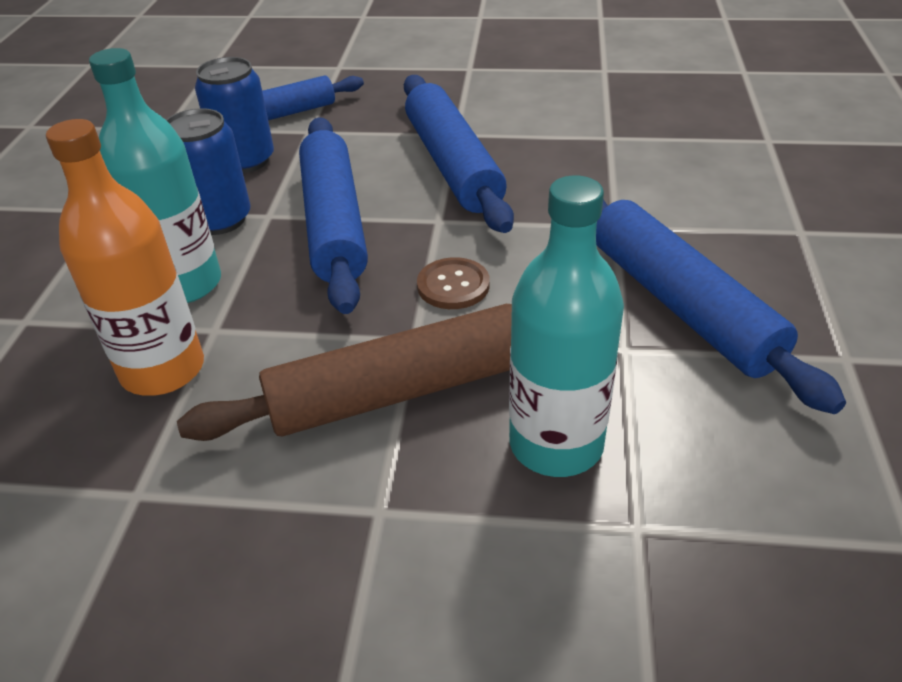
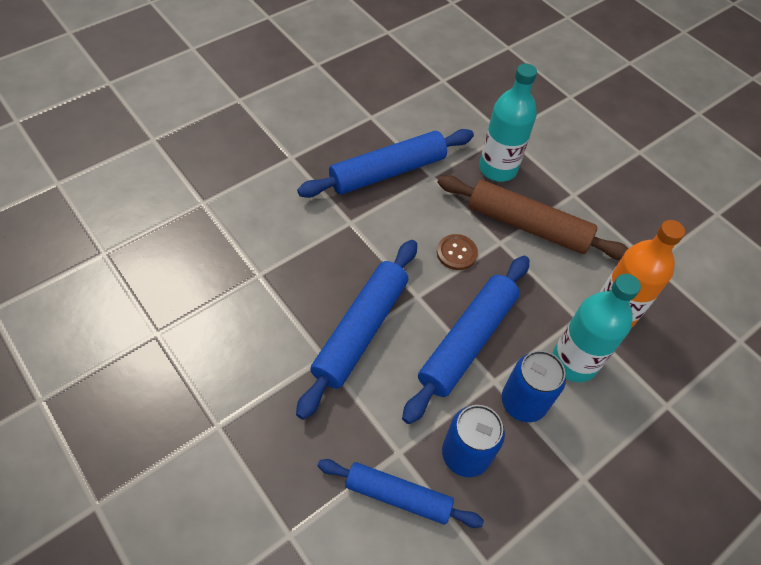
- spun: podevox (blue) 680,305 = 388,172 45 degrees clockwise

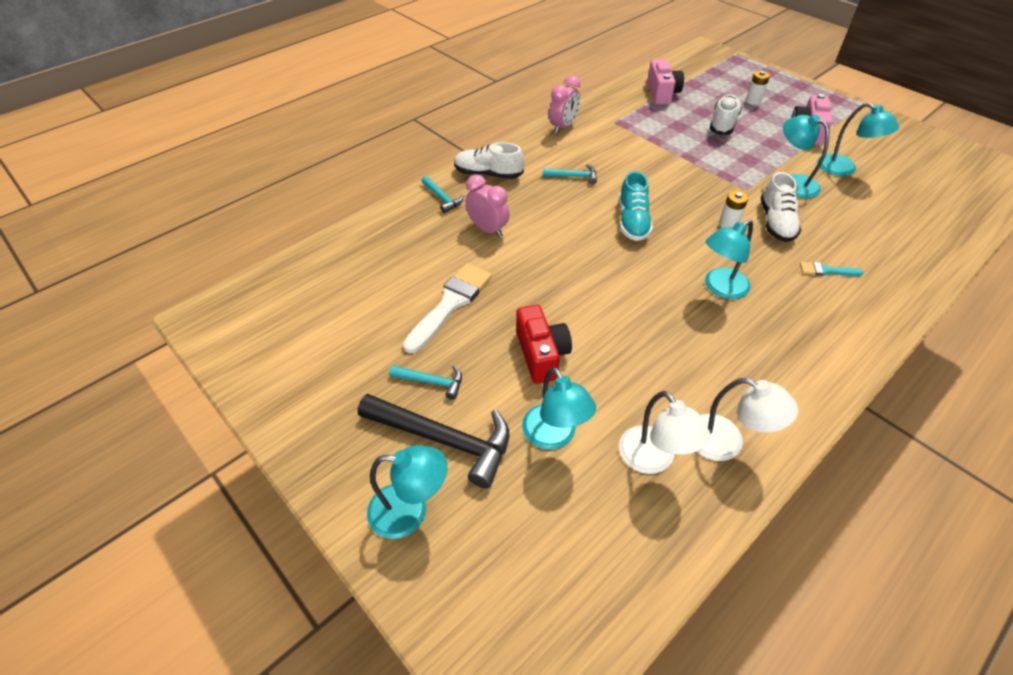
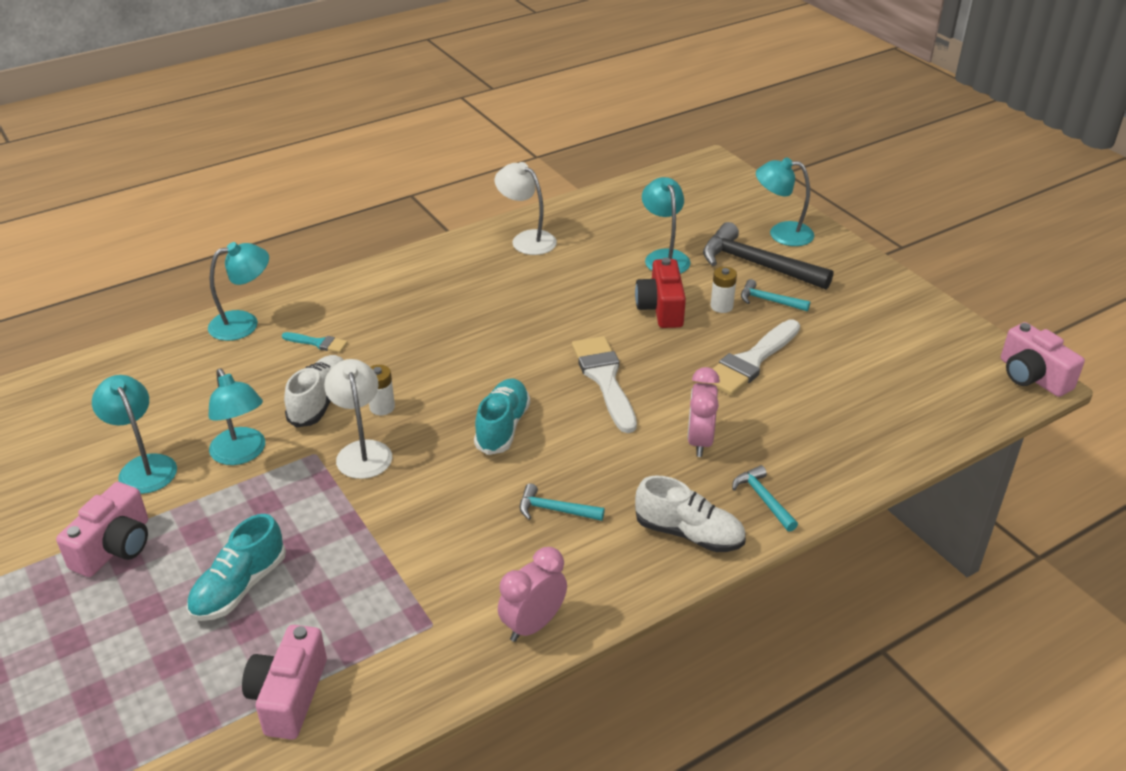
- relocated: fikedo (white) 753,101 to 721,306
- colour: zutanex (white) 723,124 to zutanex (turquoise) 239,587
- spun: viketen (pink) 488,229 = 700,441 45 degrees clockwise
- relocated: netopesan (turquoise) 720,288 to 244,323
- relocated: netopesan (white) 653,459 to 362,451
- appeared: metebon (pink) 1032,376
- appeared: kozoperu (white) 604,379

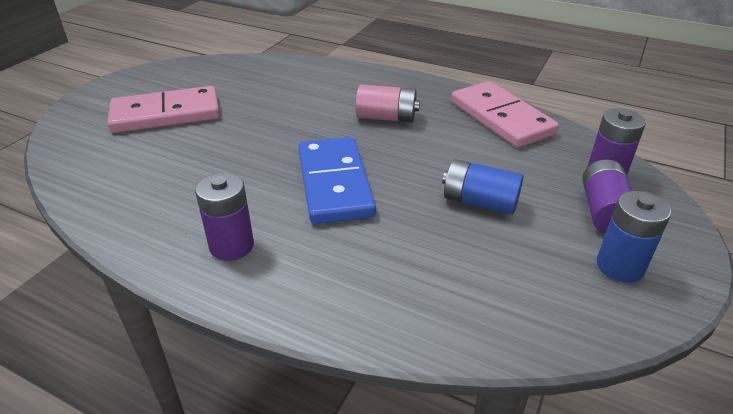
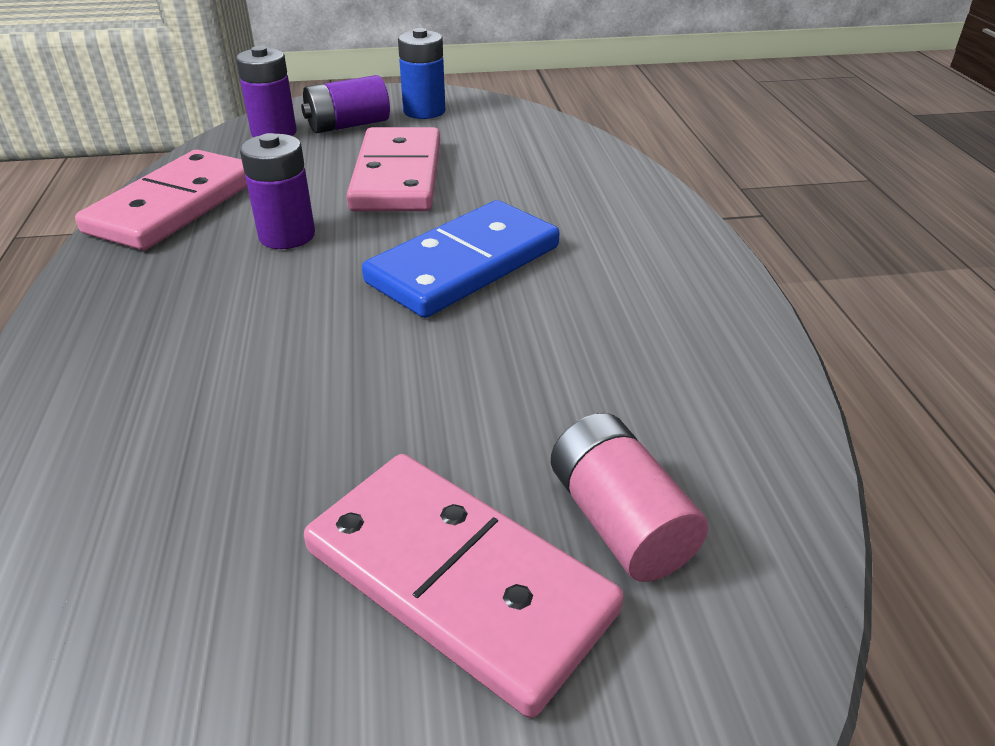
- relocated: fikedo (pink) 386,118 to 619,521
- exchanged: fikedo (blue) 479,202 to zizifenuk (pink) 398,176
- relocated: fikedo (purple) 231,246 to 287,236

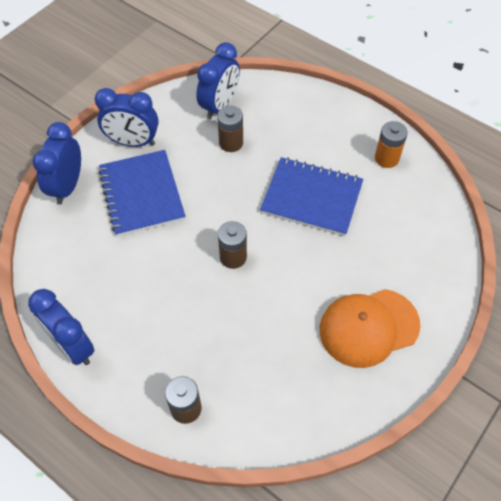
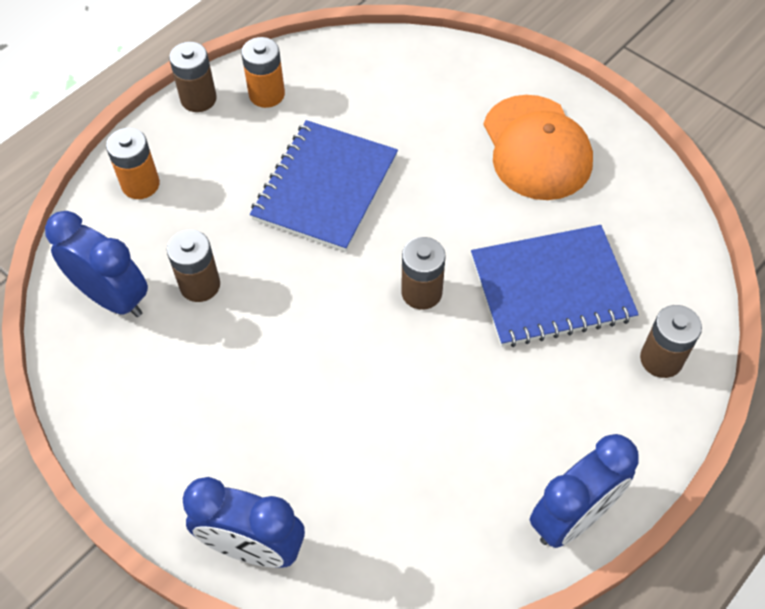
- missing: viketen (blue) 133,142
- relocated: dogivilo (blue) 141,194 to 551,288
- appeared: fikedo (brown) 198,99
- appeared: fikedo (orange) 140,184

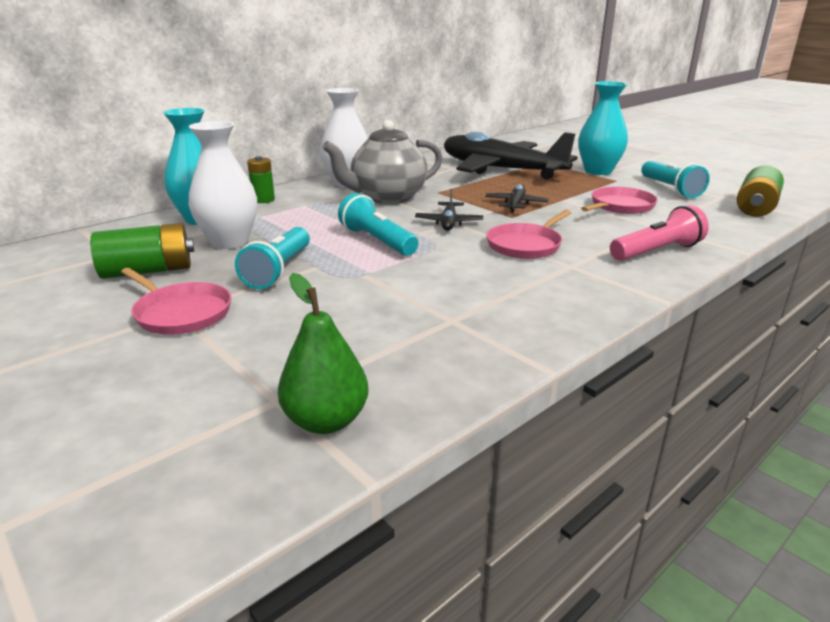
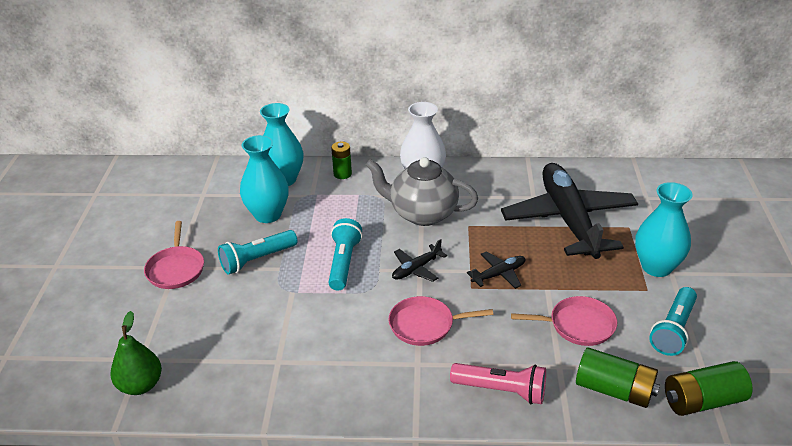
- colour: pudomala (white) 229,242 to pudomala (turquoise) 268,215
- relocated: fikedo (green) 148,271 to 614,390

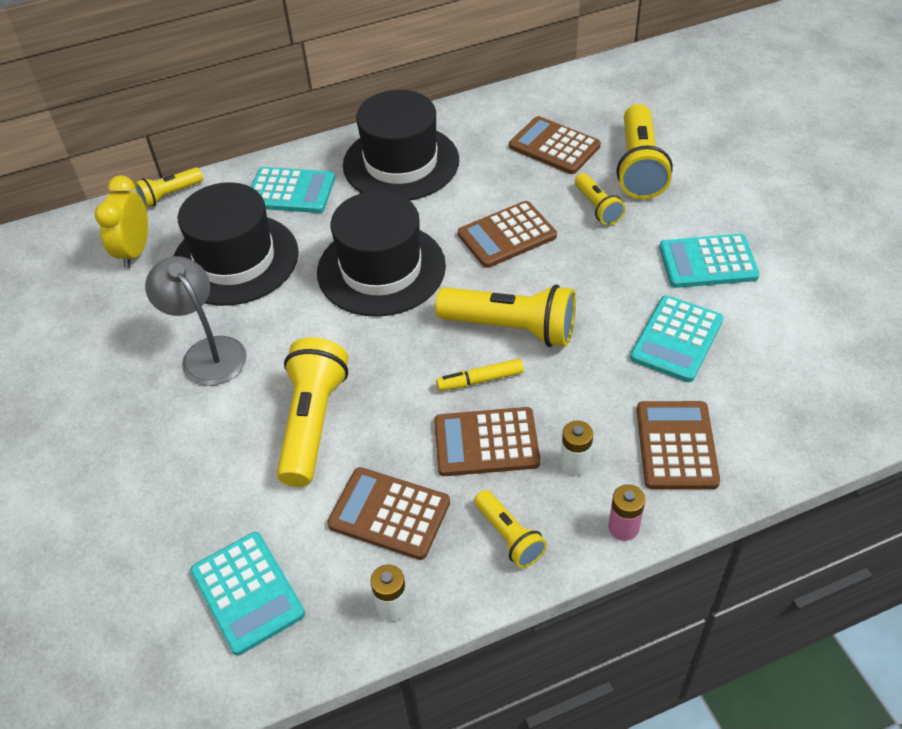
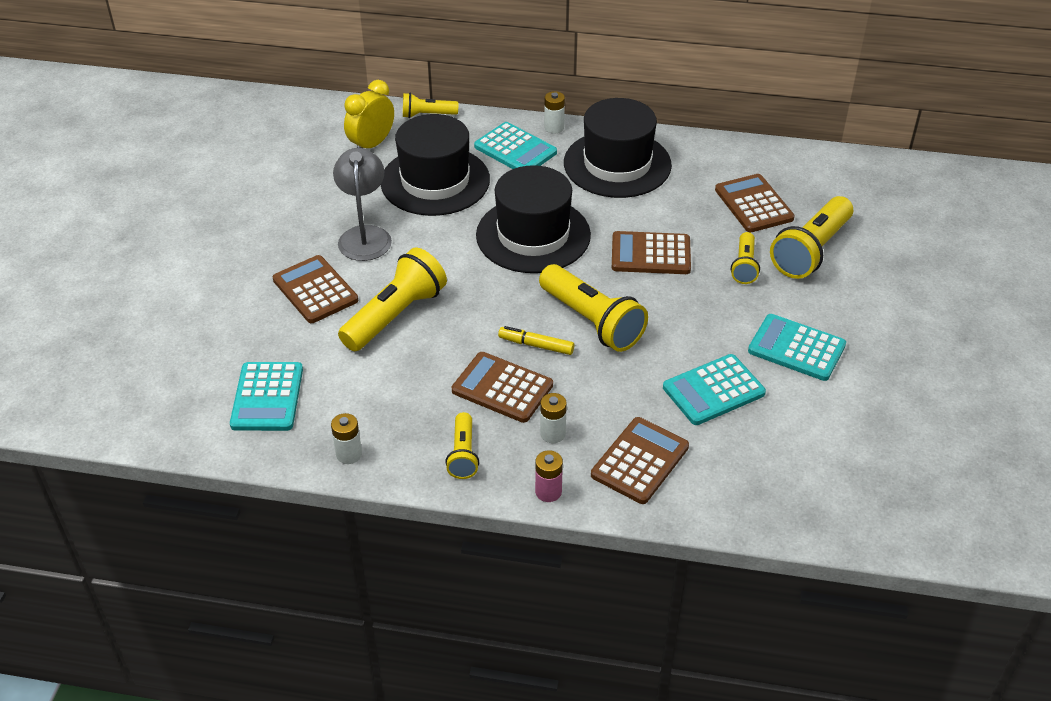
- relocated: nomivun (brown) 389,513 to 315,290
- appeared: fikedo (white) 554,128

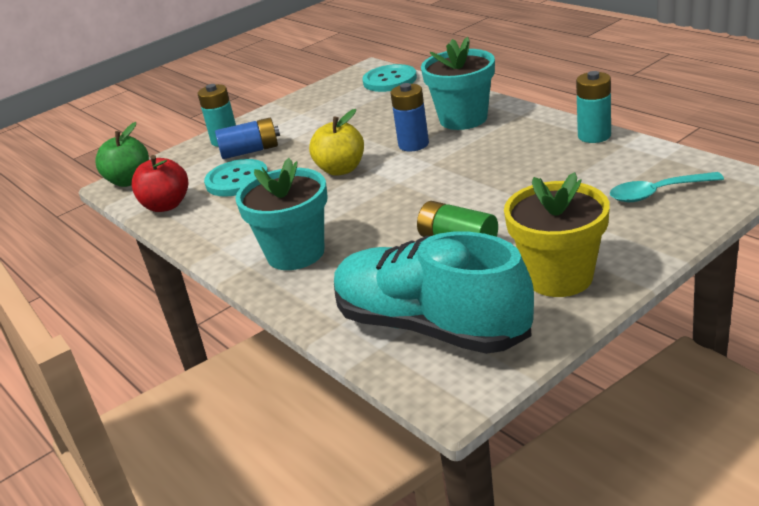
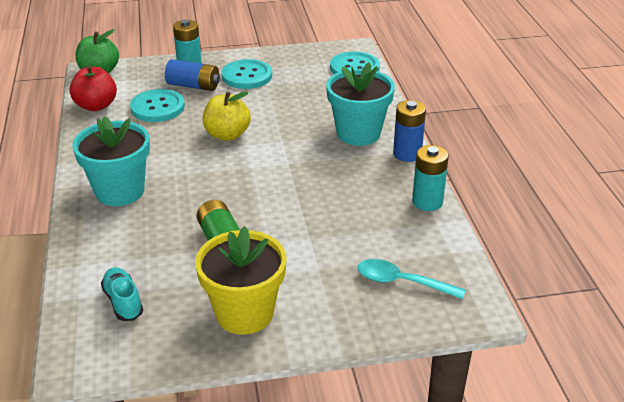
- relocated: fikedo (blue) 413,144 to 407,154
- size: zutanex (turquoise) 431,327 = 123,302 x0.41
- appeared: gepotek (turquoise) 247,76

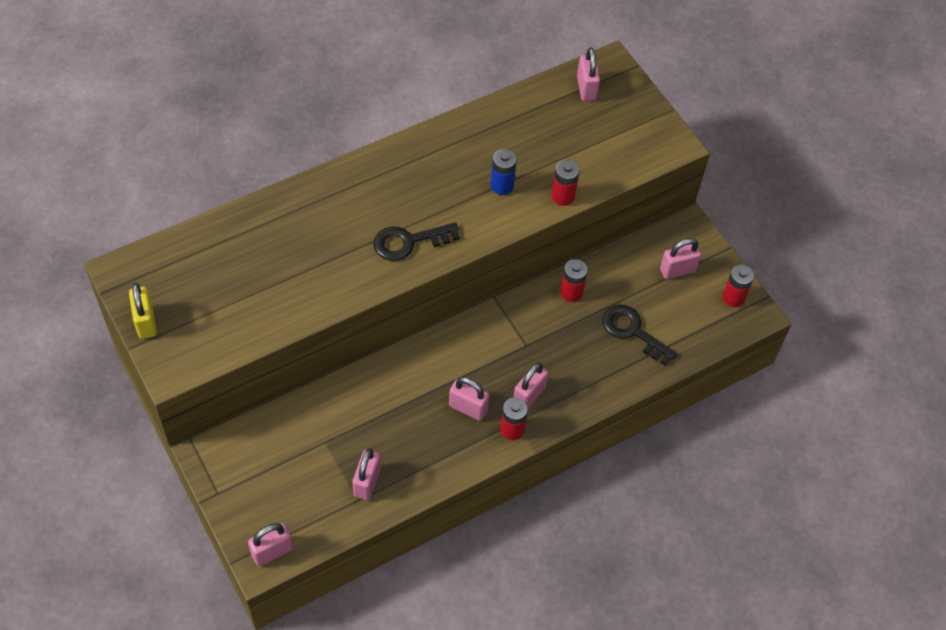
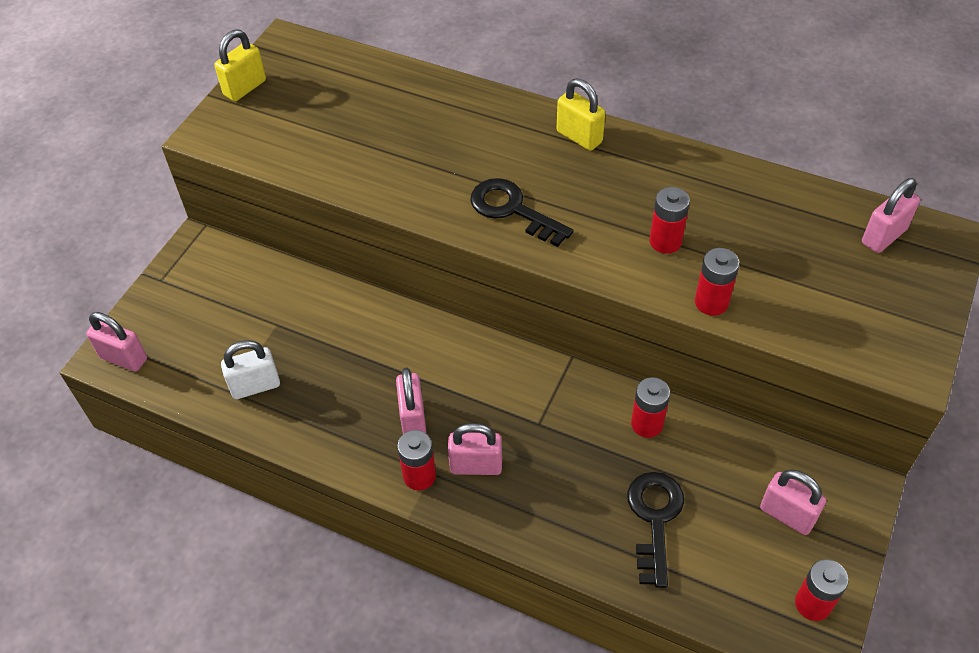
- colour: fikedo (blue) 502,186 to fikedo (red) 665,241
- colour: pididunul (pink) 367,482 to pididunul (white) 255,386
- appeared: pididunul (yellow) 579,137

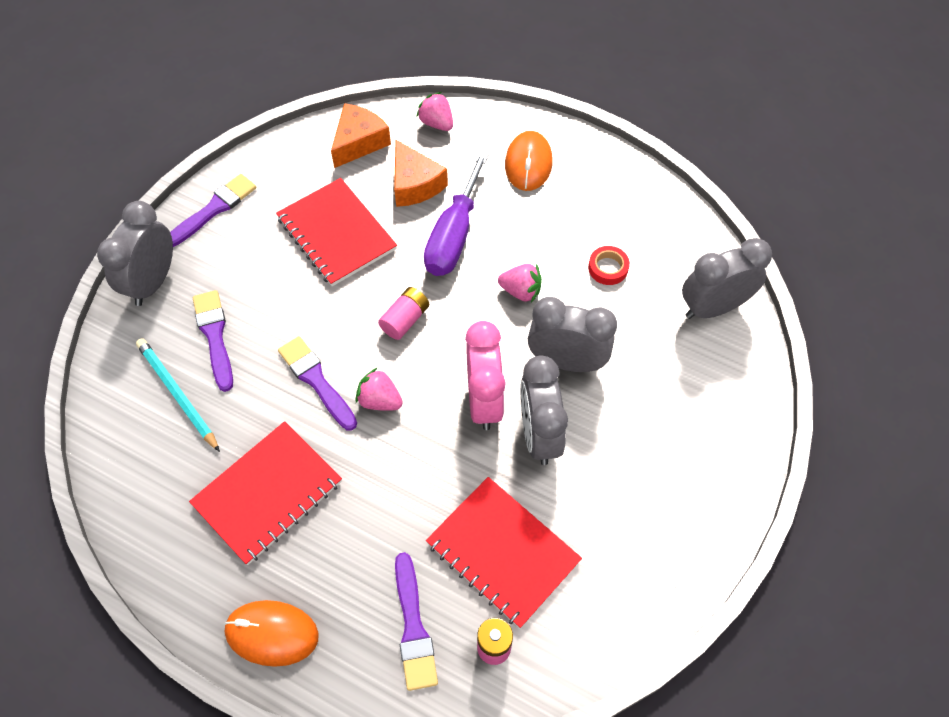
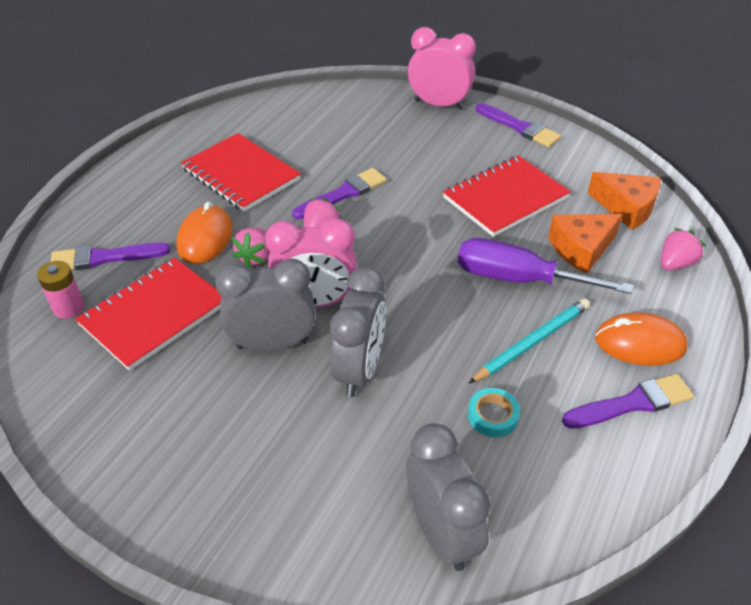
- colour: viketen (grey) 153,282 to viketen (pink) 439,104
- colour: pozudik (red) 608,268 to pozudik (turquoise) 492,416
- relocated: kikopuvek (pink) 521,291 to 255,257
- missing: fikedo (pink) 405,320
- relocated: kozoperu (purple) 214,336 to 632,403
- relocated: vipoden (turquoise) 177,394 to 532,342
- relocated: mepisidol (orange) 272,633 to 205,238

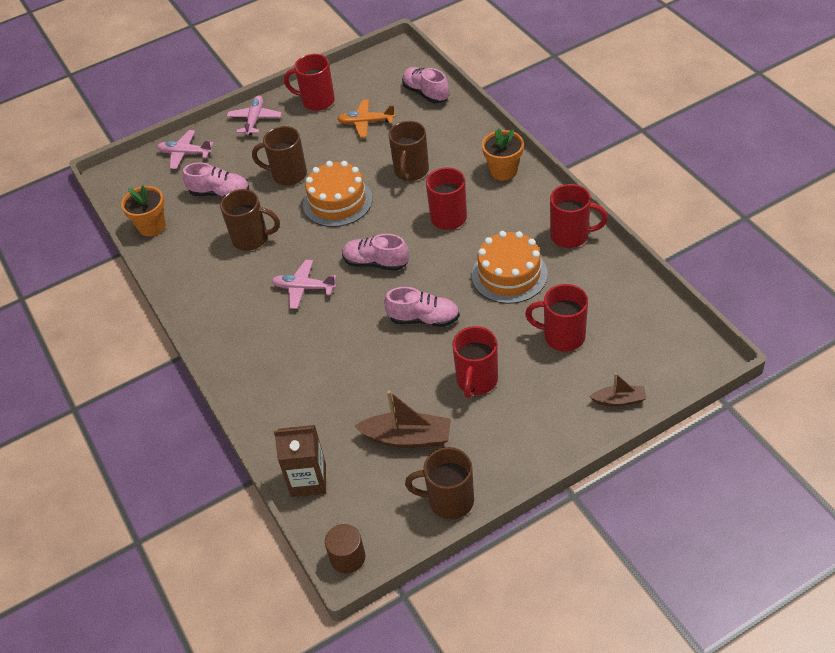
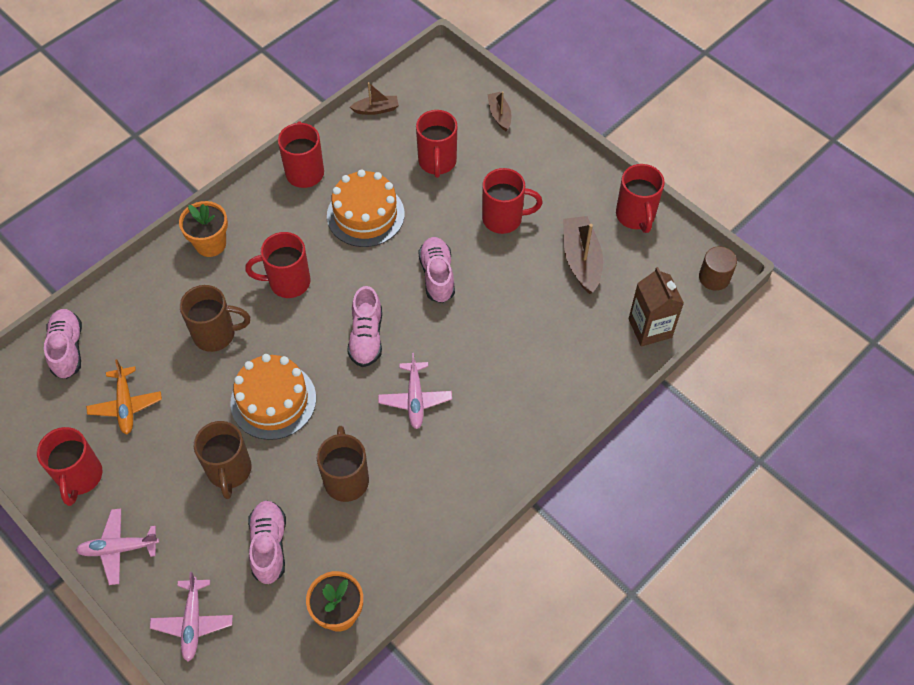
- spun: zutanex (pink) 426,93 = 68,349 135 degrees clockwise
- colour: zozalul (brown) 449,501 to zozalul (red) 635,216
- appeared: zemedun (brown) 376,109

